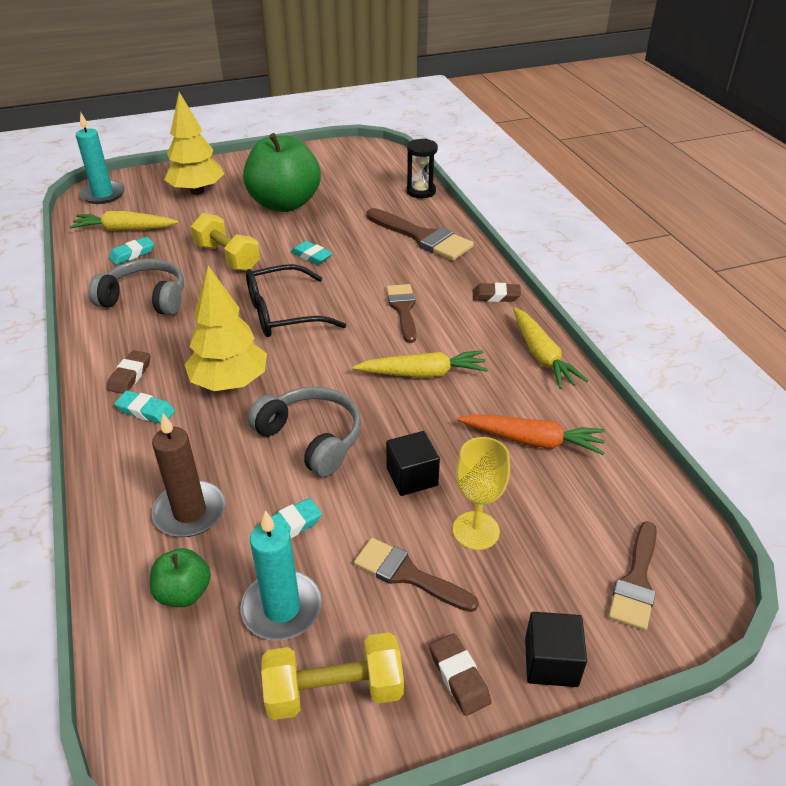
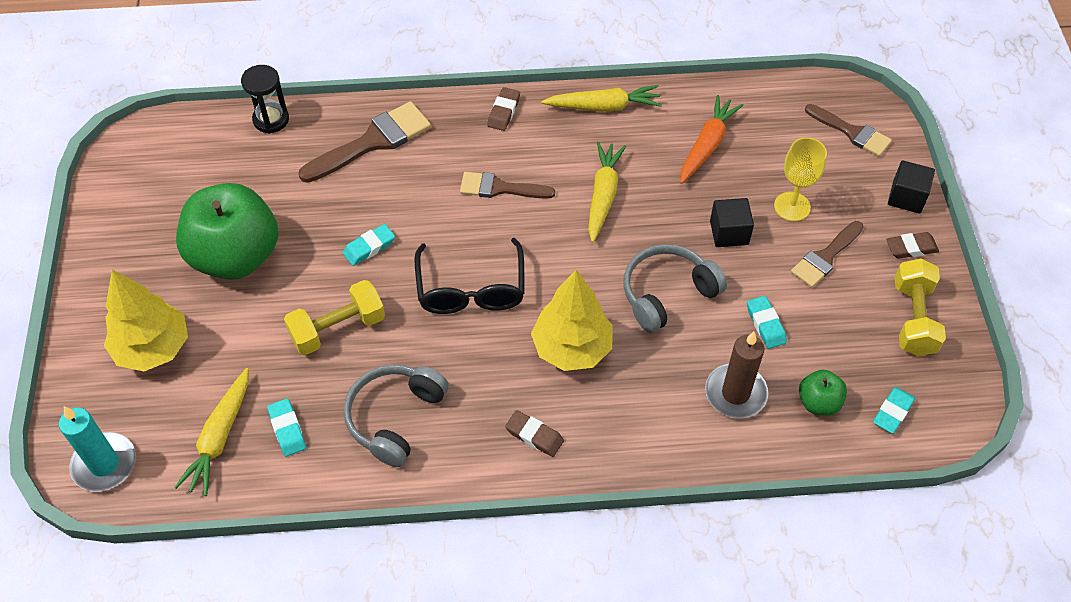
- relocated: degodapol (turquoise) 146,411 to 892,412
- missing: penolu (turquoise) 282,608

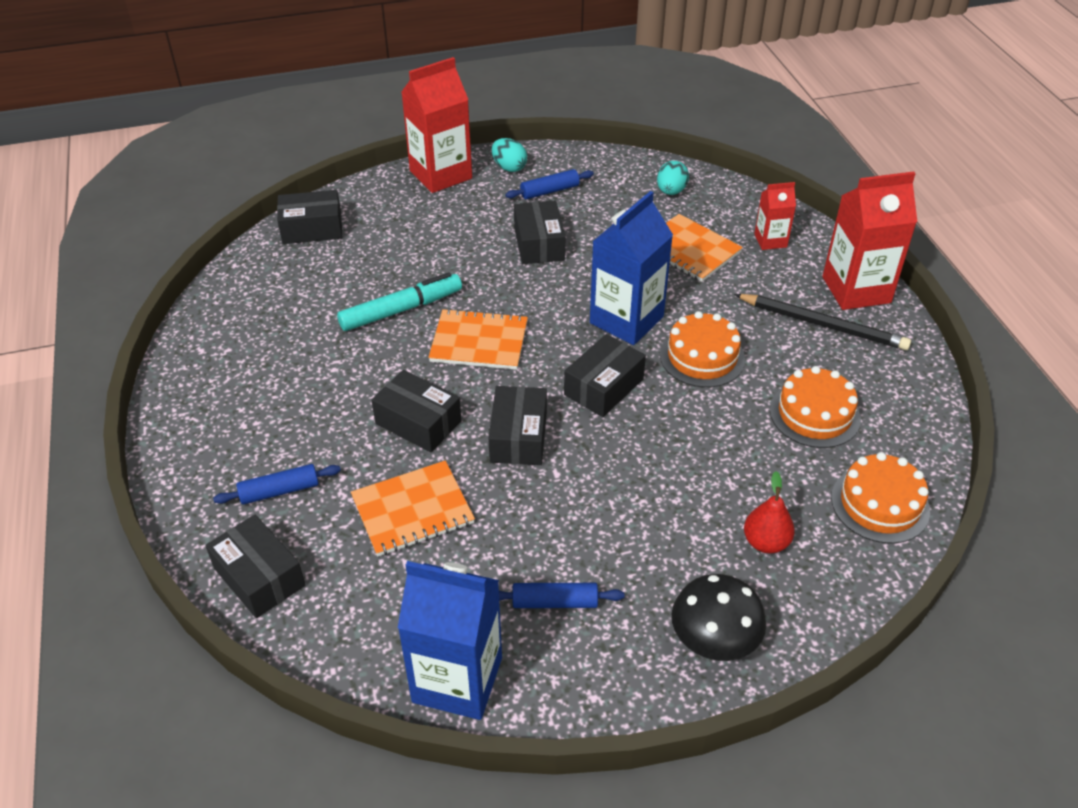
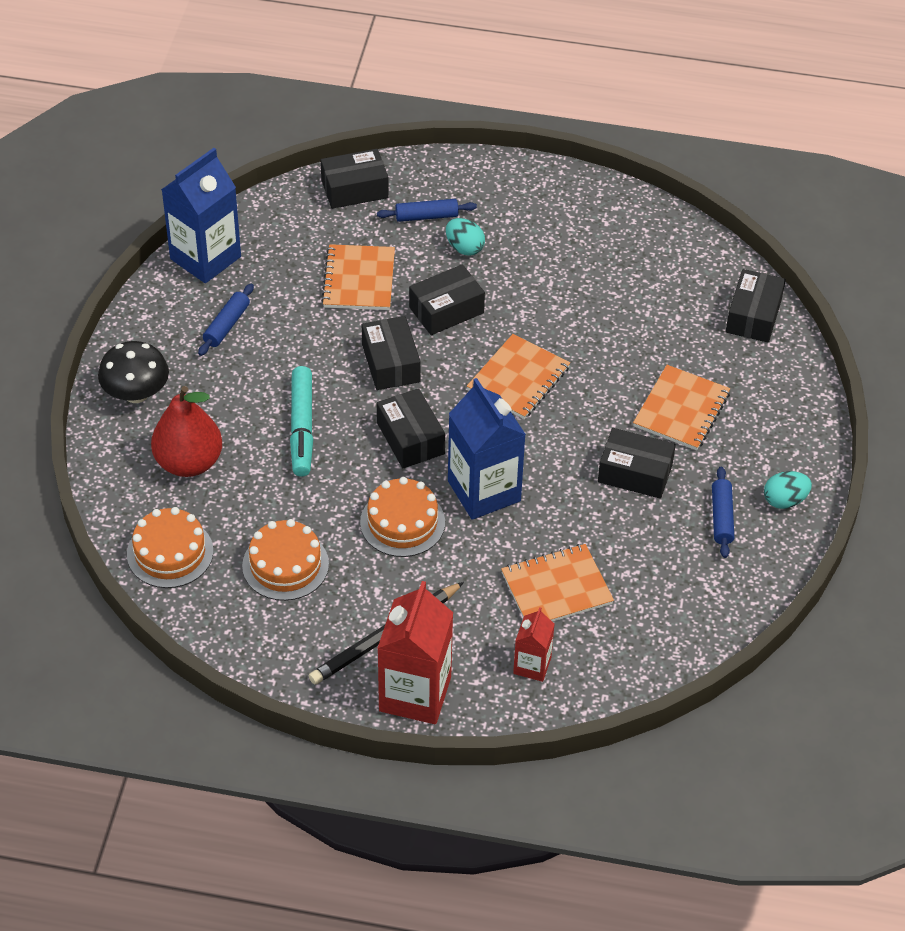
- missing: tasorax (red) 440,175
- relocated: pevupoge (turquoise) 671,191 to 464,248
- relocated: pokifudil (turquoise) 401,310 to 302,428
- spun: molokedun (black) 518,437 = 390,363 45 degrees clockwise
- spun: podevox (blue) 279,491 = 426,216 75 degrees clockwise
- size: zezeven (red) 765,542 = 189,462 x1.70
- appeared: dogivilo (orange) 681,410

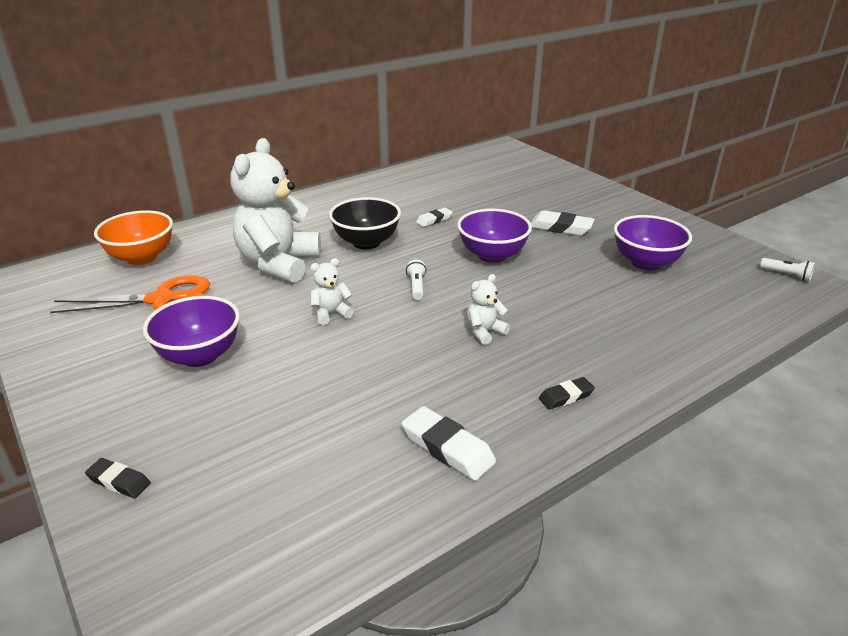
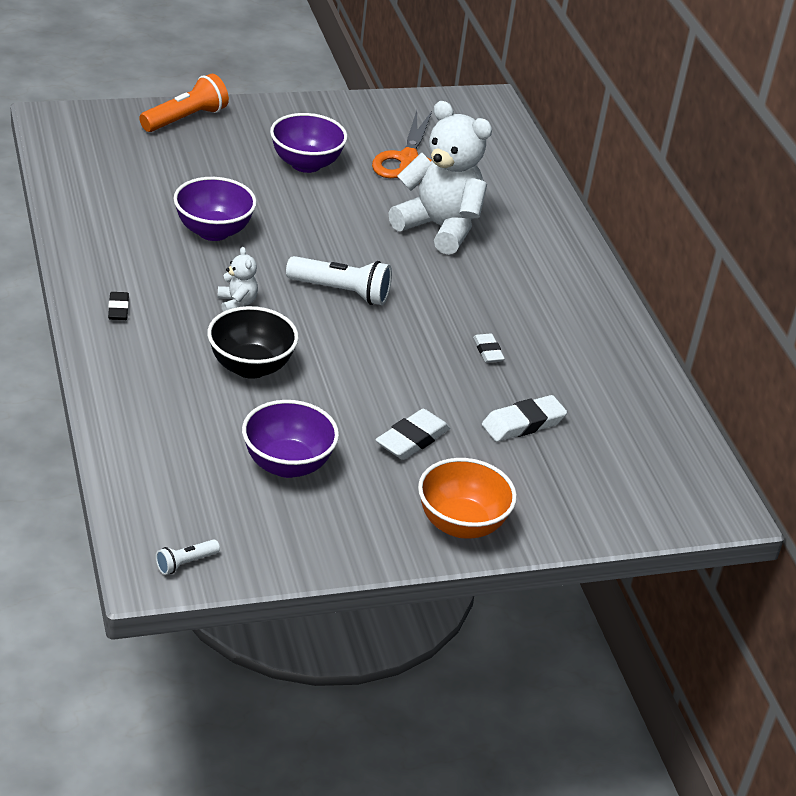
- relocated: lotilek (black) 366,242 to 250,367
- relocated: lotilek (purple) 492,255 to 213,231
- relocated: lotilek (orange) 142,257 to 461,524
- missing: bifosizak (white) 331,314
- size: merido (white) 416,287 = 341,292 x1.96
- relocated: degodapol (white) 447,448 to 523,424
- exchanged: degodapol (black) 119,481 to merido (orange) 185,119

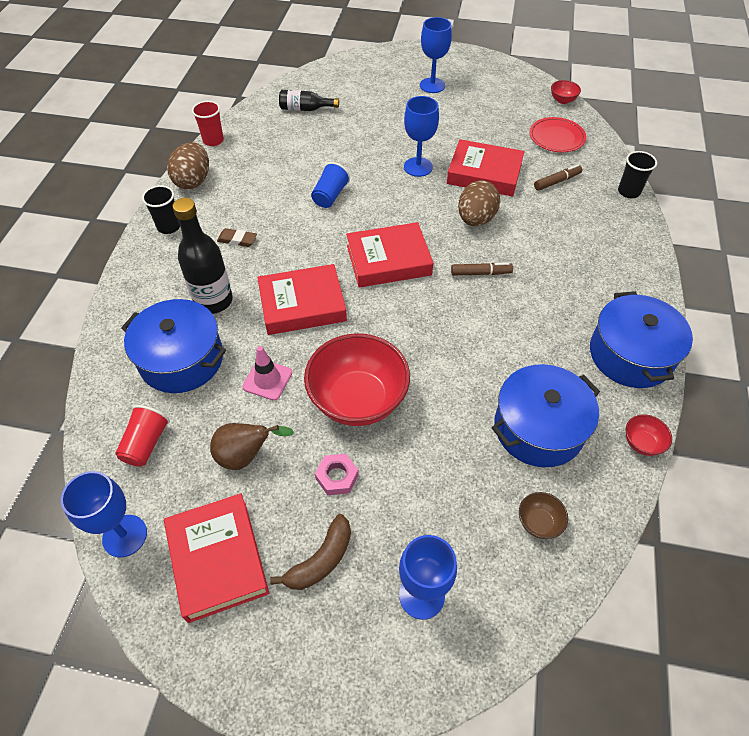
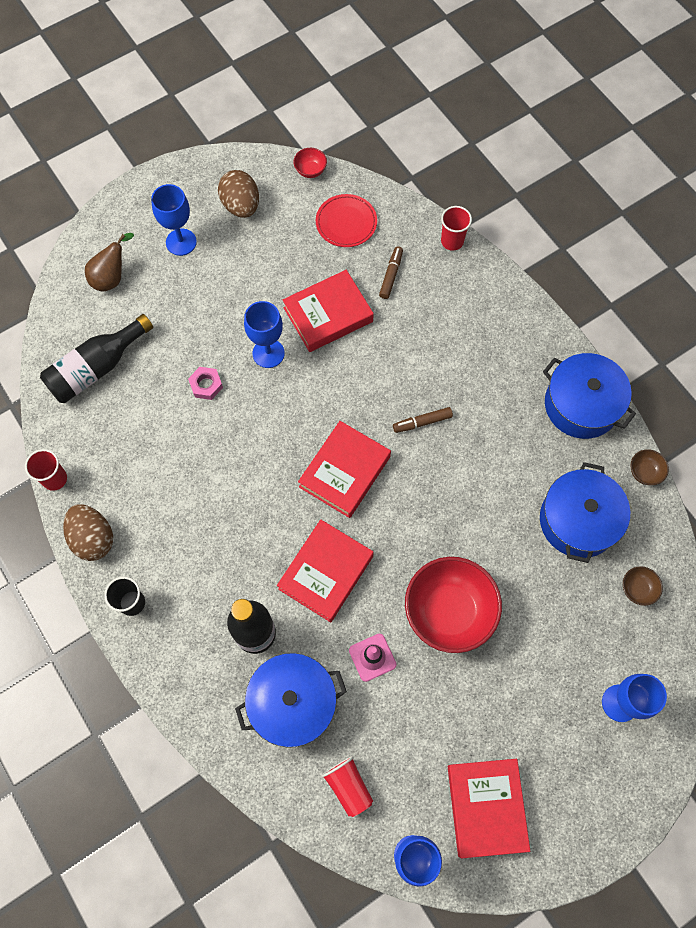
- size: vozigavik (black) 305,109 = 96,368 x1.66
- colour: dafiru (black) 628,192 to dafiru (red) 452,241
- missing: dafiru (blue) 330,196
- relocated: pevupoge (brown) 475,219 to 241,206
- missing: degodapol (brown) 237,240
- spun: pokifudil (brown) 481,273 = 422,422 150 degrees counterclockwise
- colour: lotilek (red) 642,443 to lotilek (brown) 644,472
- relocated: zezeven (brown) 246,456 to 112,278
- relocated: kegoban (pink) 337,477 to 206,385
- spun: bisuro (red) 217,559 = 486,807 60 degrees clockwise
- missing: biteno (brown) 321,560

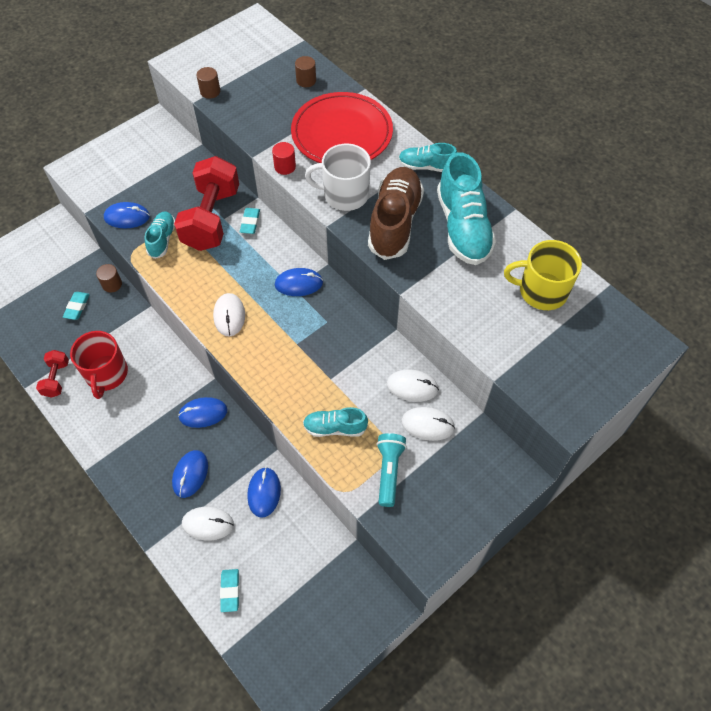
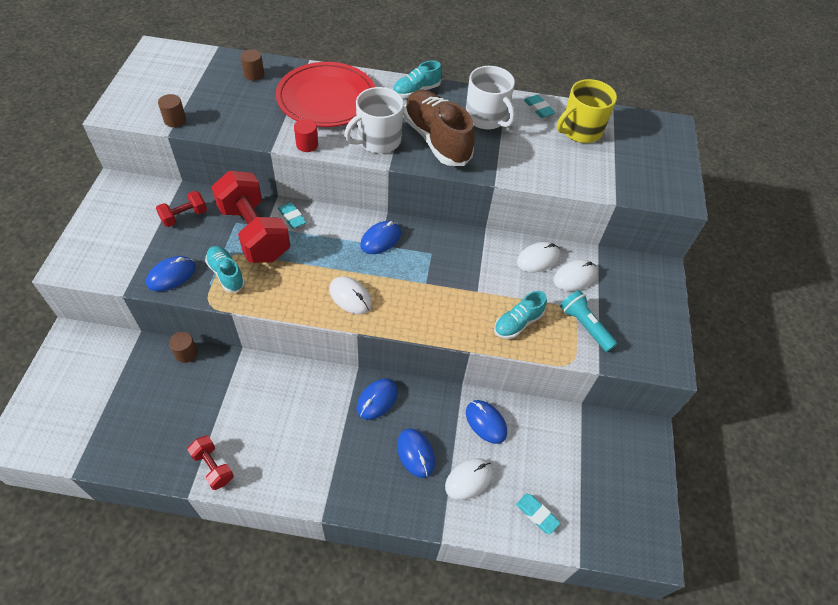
- exchanged: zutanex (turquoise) 463,227 to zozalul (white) 486,118
- relocated: degodapol (turquoise) 77,307 to 538,108
- missing: zozalul (red) 106,374
- appeared: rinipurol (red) 184,216

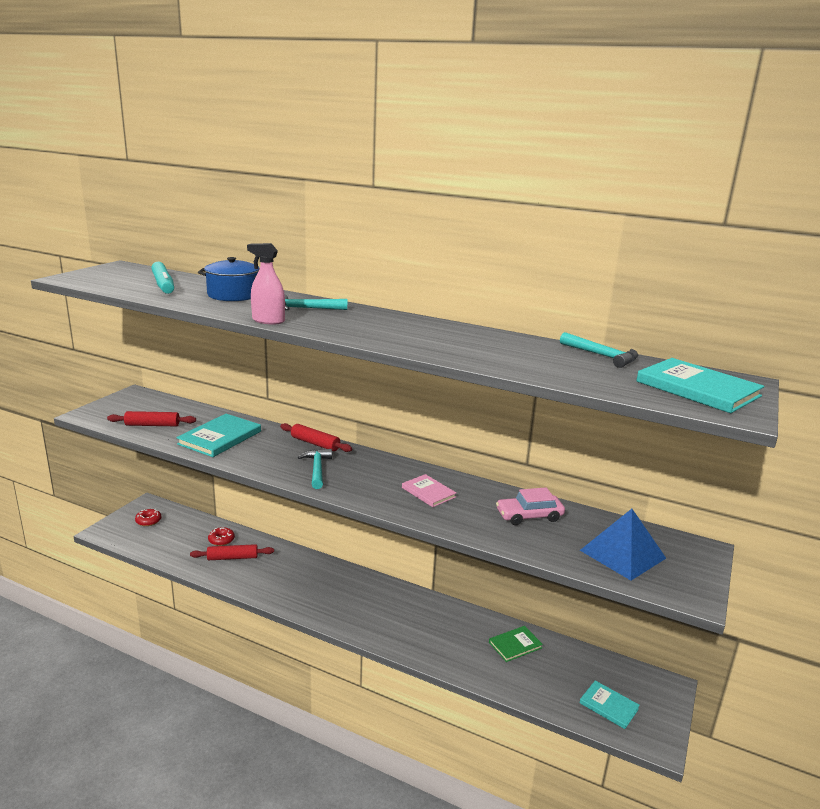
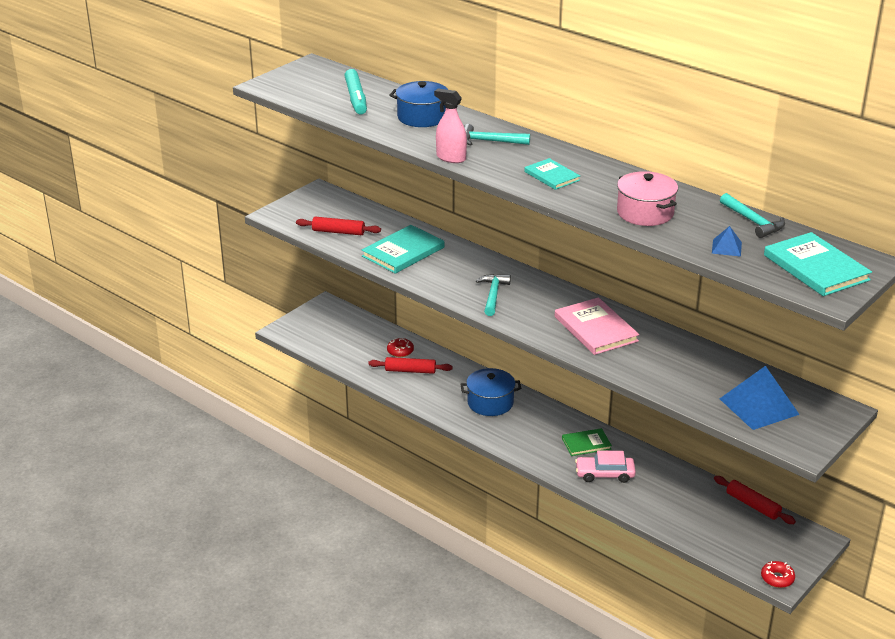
- relocated: podevox (red) 315,443 to 752,505
- size: bisuro (pink) 428,492 = 596,329 x1.67
- relocated: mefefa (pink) 529,516 to 605,474
- relocated: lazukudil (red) 148,521 to 777,578
- relocated: bisuro (green) 515,645 to 586,444
- relocated: bisuro (turquoise) 609,706 to 552,176
- appeared: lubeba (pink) 645,213
- appeared: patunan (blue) 726,247
- appeared: lubeba (blue) 490,403

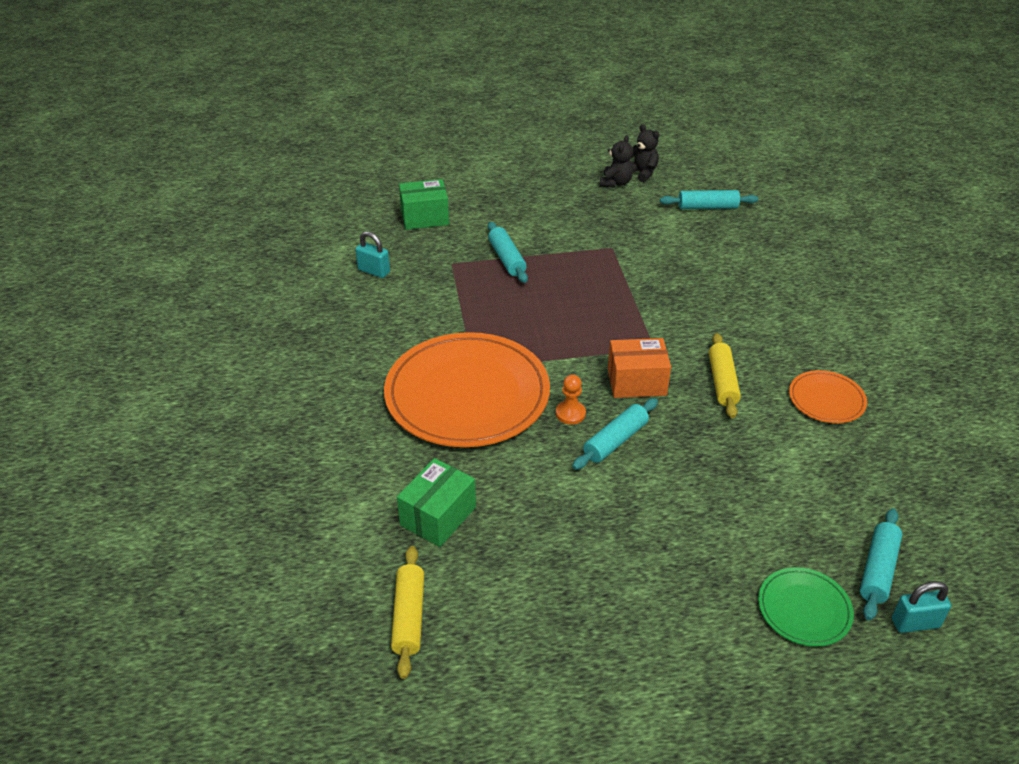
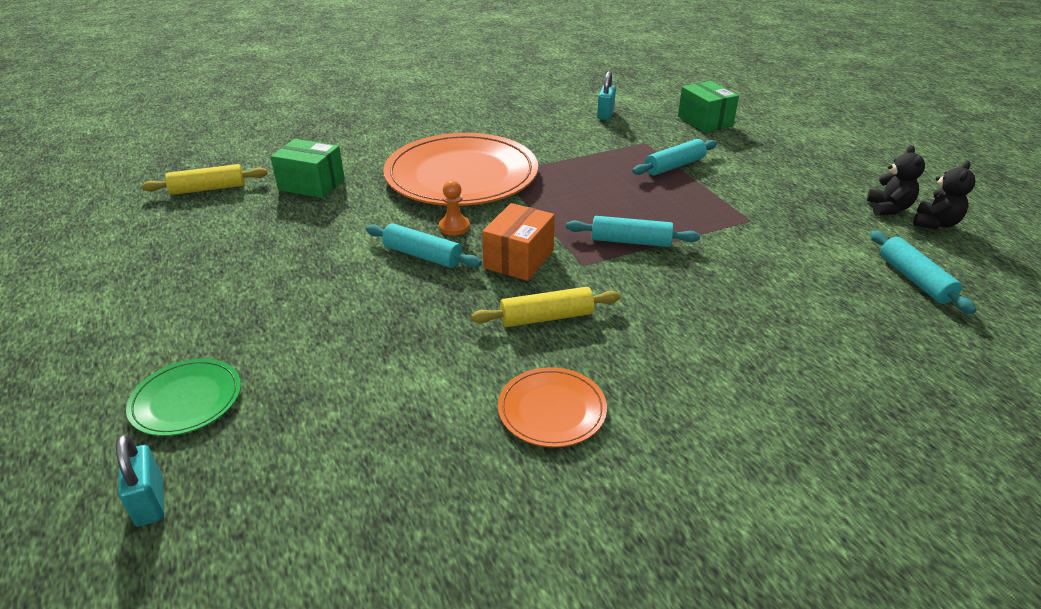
- spun: bifosizak (black) 615,183 = 888,208 90 degrees counterclockwise
- spun: molokedun (orange) 636,382 = 519,259 45 degrees clockwise
- relocated: podevox (turquoise) 878,570 to 631,241

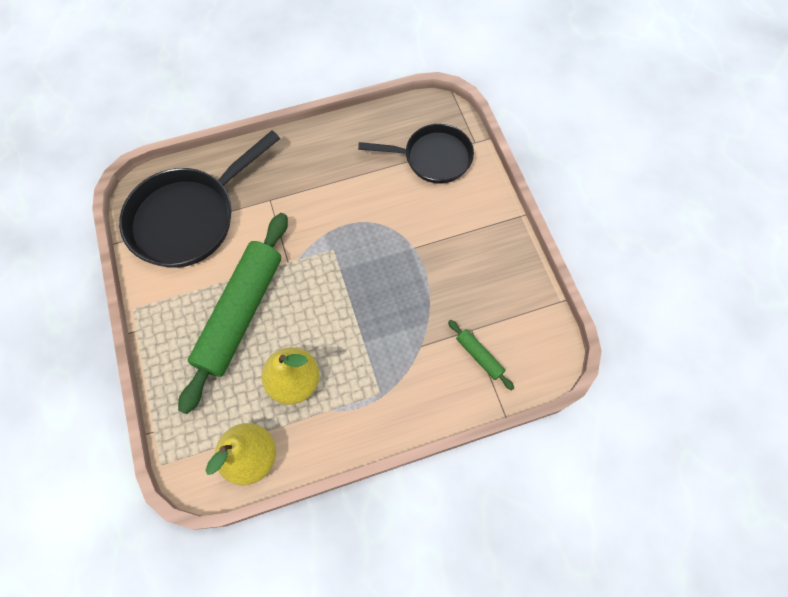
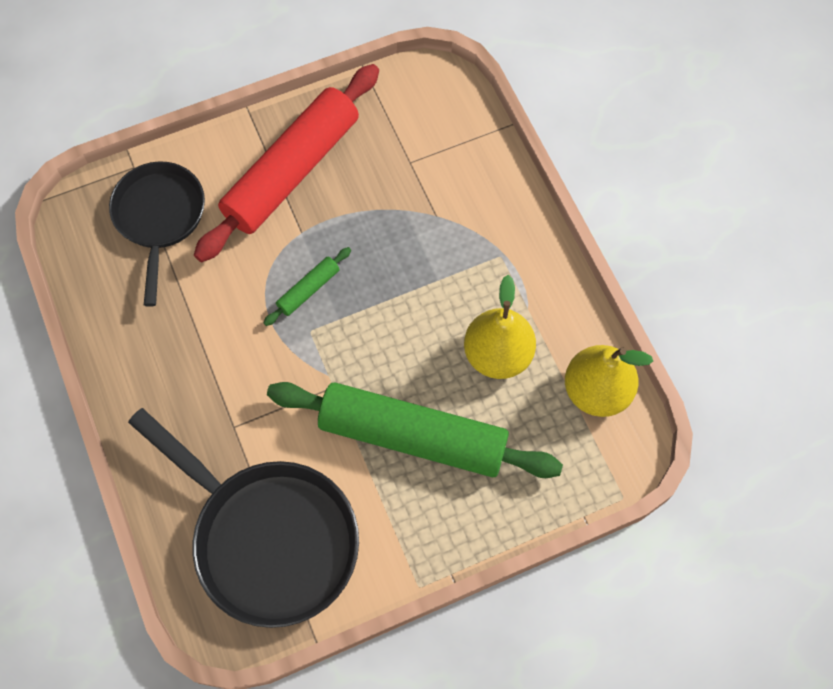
- relocated: podevox (green) 479,356 to 308,289
- appeared: podevox (red) 291,171

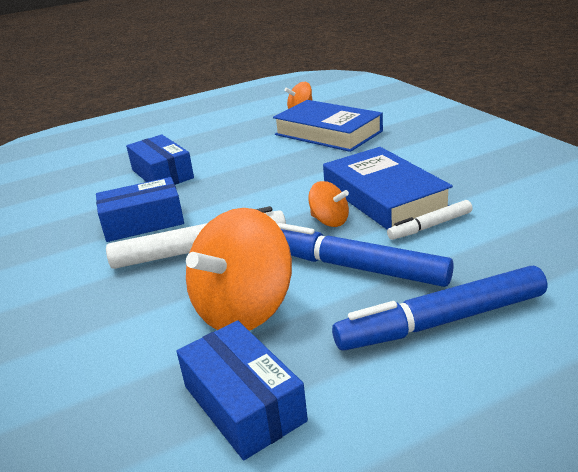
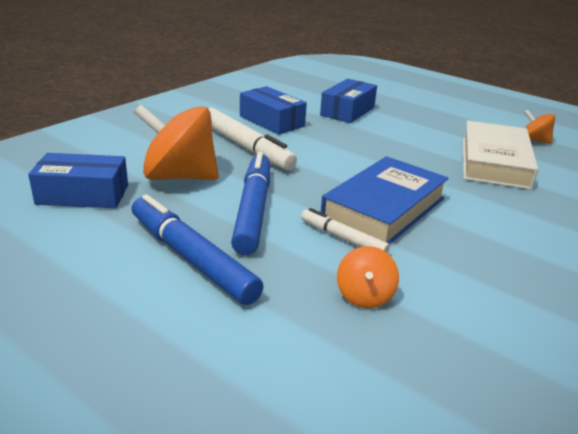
- colour: bisuro (blue) 328,133 to bisuro (white) 494,162
- relocated: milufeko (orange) 329,221 to 364,296
- spun: molokedun (blue) 243,403 = 83,195 60 degrees clockwise

